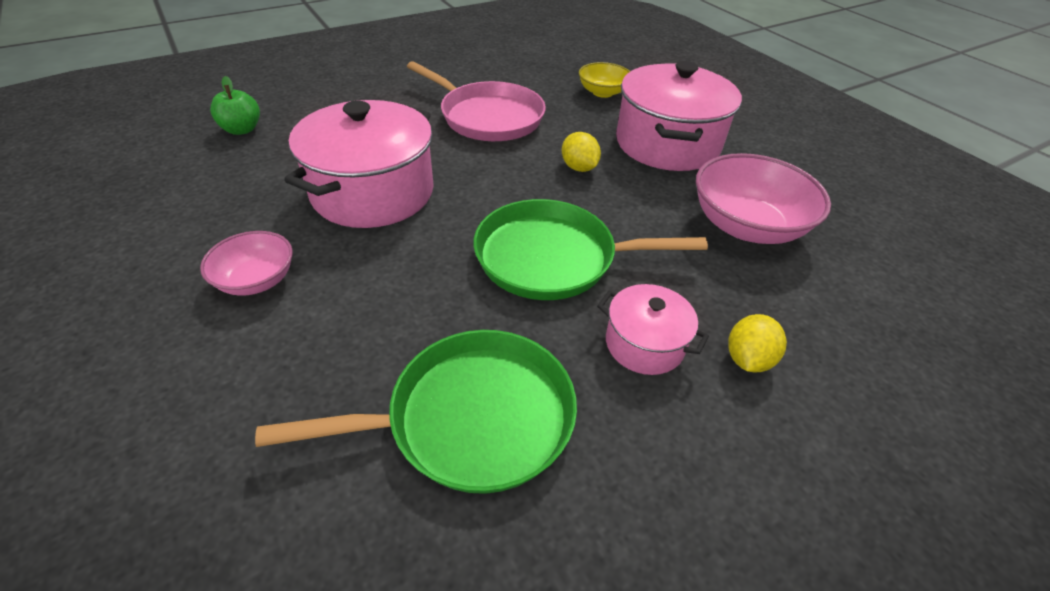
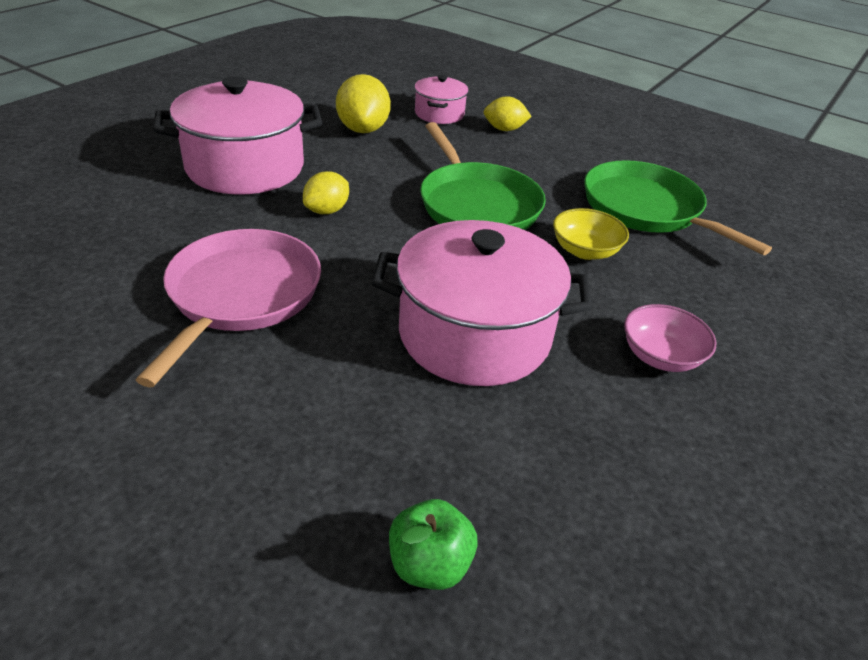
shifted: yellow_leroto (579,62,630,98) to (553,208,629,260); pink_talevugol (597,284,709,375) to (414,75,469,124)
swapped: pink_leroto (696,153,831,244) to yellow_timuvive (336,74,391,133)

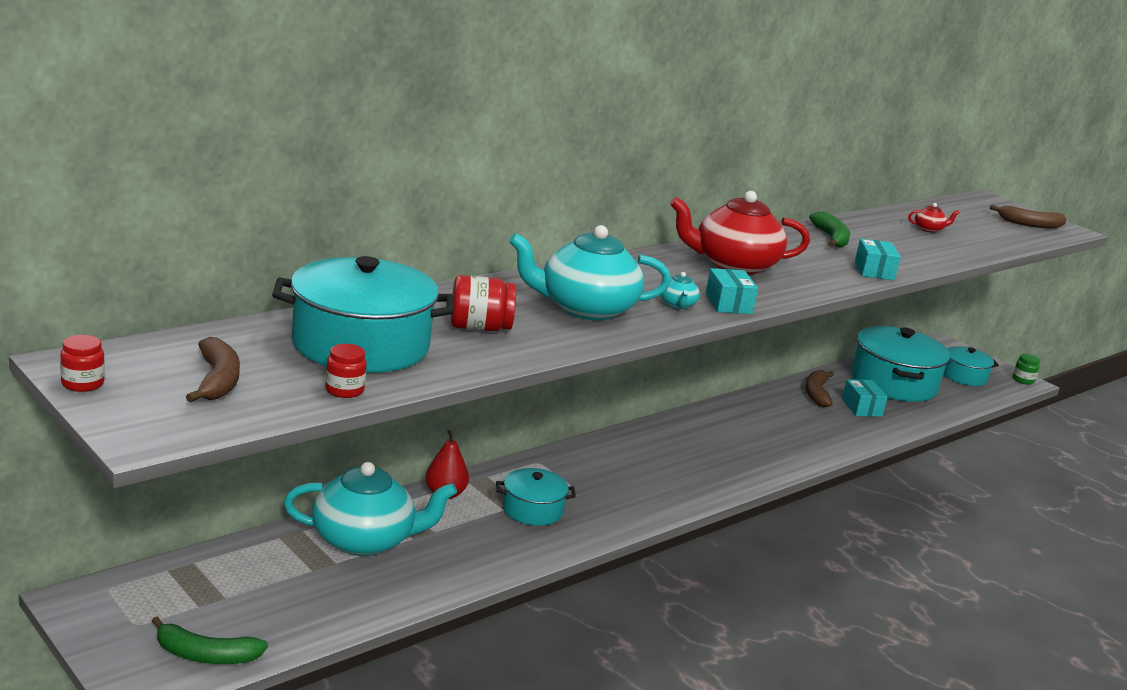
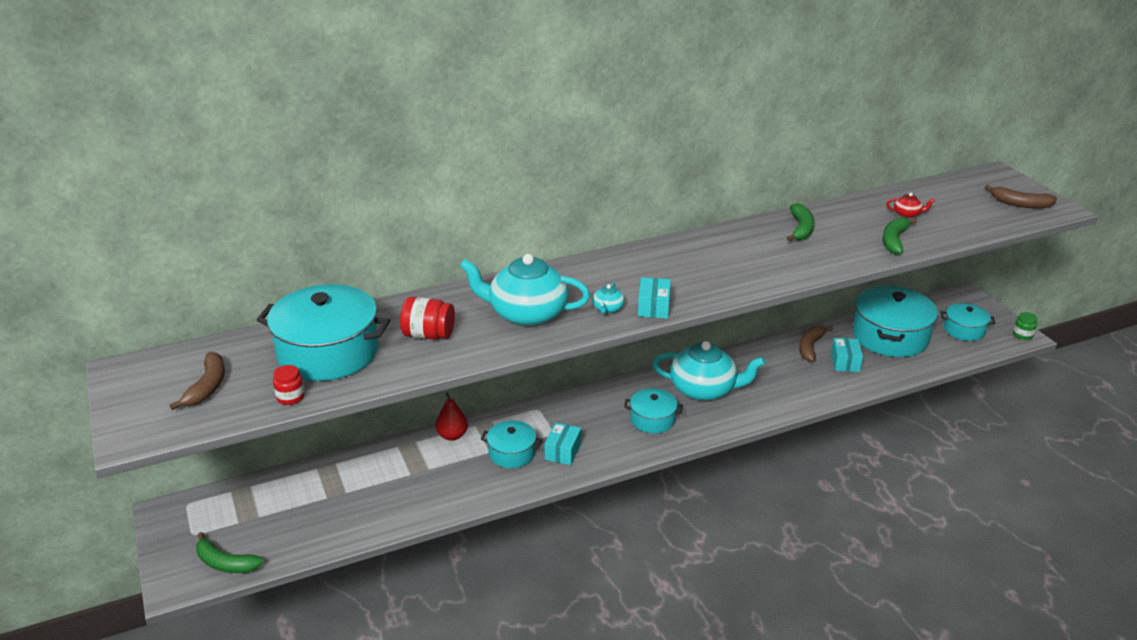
gone: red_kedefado (670,191,810,275); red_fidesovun (60,335,105,392)
new: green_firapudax (883,217,917,254); turquoise_talevugol (624,388,683,433)
shifted: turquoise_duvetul (855,238,901,280) to (545,423,581,465); turquoise_kedefado (284,462,457,556) to (652,341,765,401)

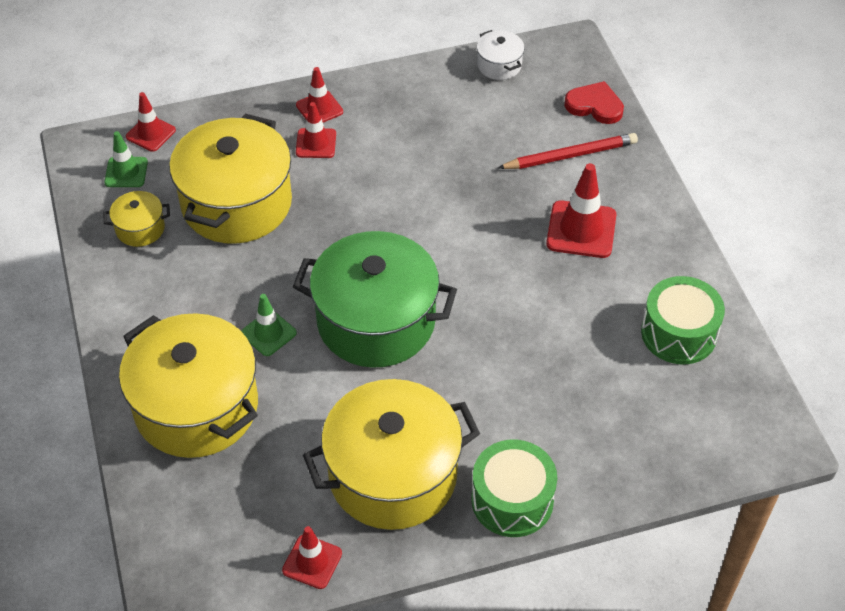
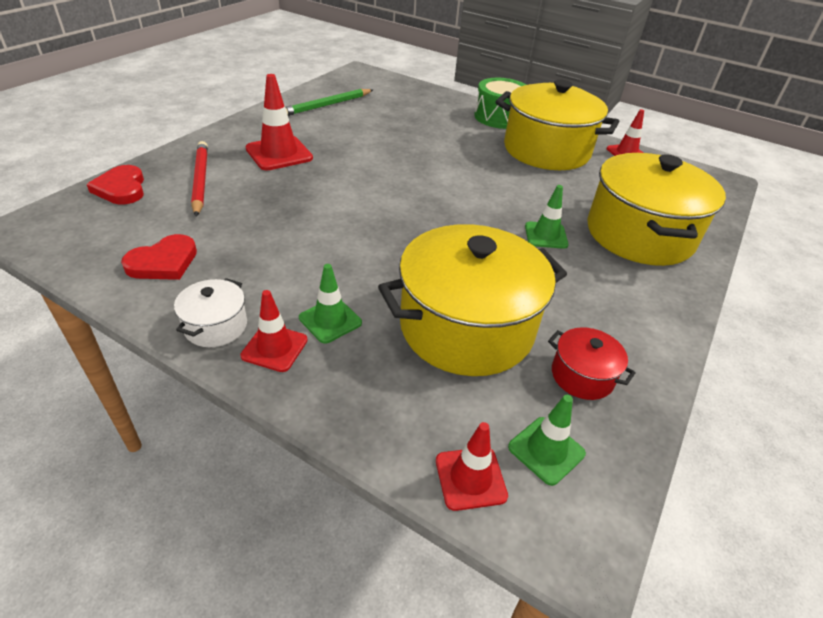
gone: green_talevugol (293,231,457,368)
new: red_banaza (121,234,197,280)
shifted: white_talevugol (477,30,525,80) to (174,278,247,347)
swapped: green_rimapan (641,276,725,364) to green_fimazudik (285,89,373,116)
repainted: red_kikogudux (296,102,336,158) to green_kikogudux (299,264,362,344); yellow_talevugol (103,191,170,247) to red_talevugol (548,327,636,400)
rotated: red_fimazudik (498,133,638,169) = (191,141,208,217) 45 degrees clockwise

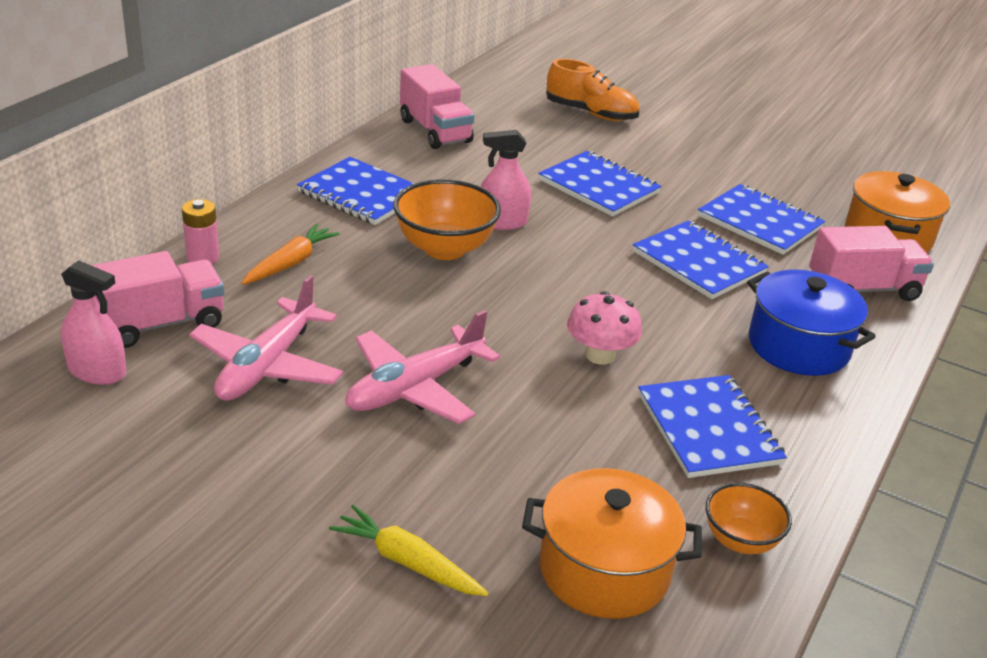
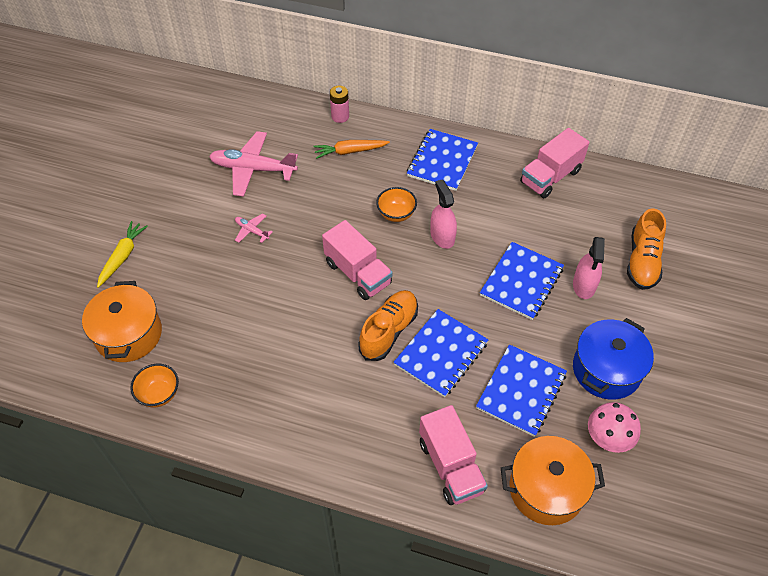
gone: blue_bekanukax (638,375,787,478)
new: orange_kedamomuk (358,290,418,361)
shifted: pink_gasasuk (91,251,225,348) to (322,220,393,300); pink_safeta (61,260,126,385) to (573,237,605,299); blue_talevugol (747,270,876,376) to (573,318,654,400); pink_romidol (567,291,642,365) to (588,402,641,453)
rotated: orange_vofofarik (241,224,340,285) = (313,140,390,159) 150 degrees clockwise
scaled: orange_leroto (393,179,501,260) = (376,187,417,222) x0.59; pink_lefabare (345,310,500,424) = (235,213,273,243) x0.46

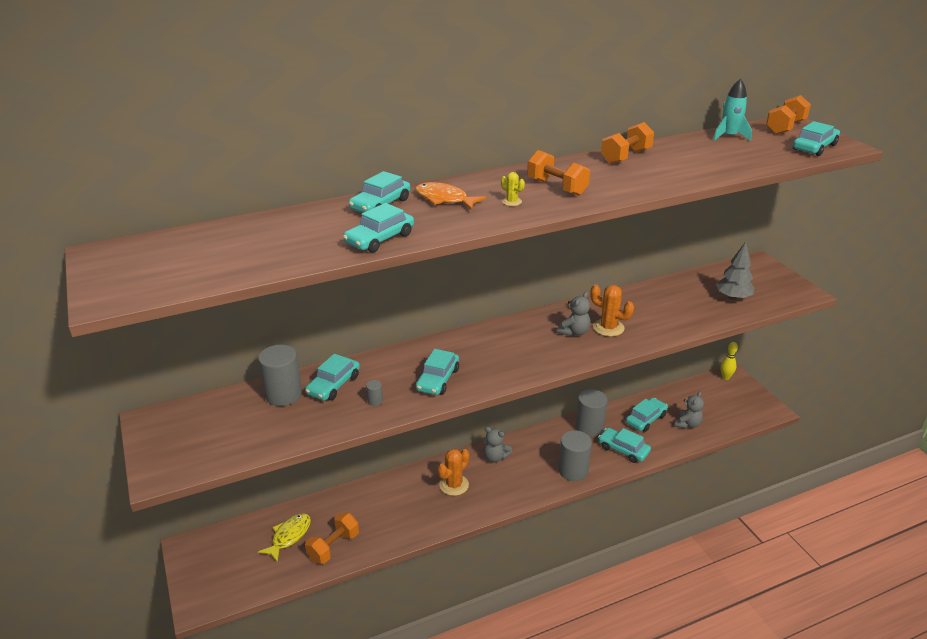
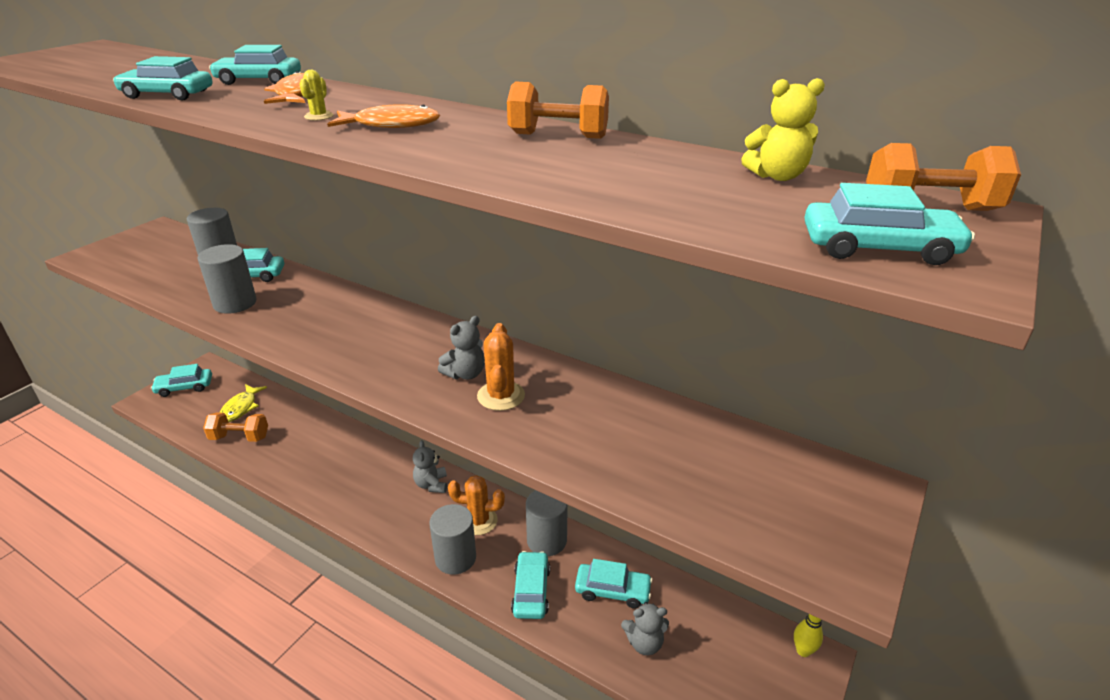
gone: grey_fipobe (716,241,755,300)
shifted: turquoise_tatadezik (416,349,459,395) to (151,364,212,397); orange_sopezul (438,449,470,496) to (448,475,505,535)
swapped: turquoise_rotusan (713,78,752,141) to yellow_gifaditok (741,78,825,181); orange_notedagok (527,150,590,196) to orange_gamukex (327,104,440,128)
rotated: grey_gifaditok (557,292,591,336) = (438,316,485,379) 45 degrees counterclockwise; yellow_gamukex (258,513,311,563) = (220,384,267,422) 105 degrees clockwise
scaled: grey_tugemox (366,380,383,406) = (198,244,257,314) x2.39

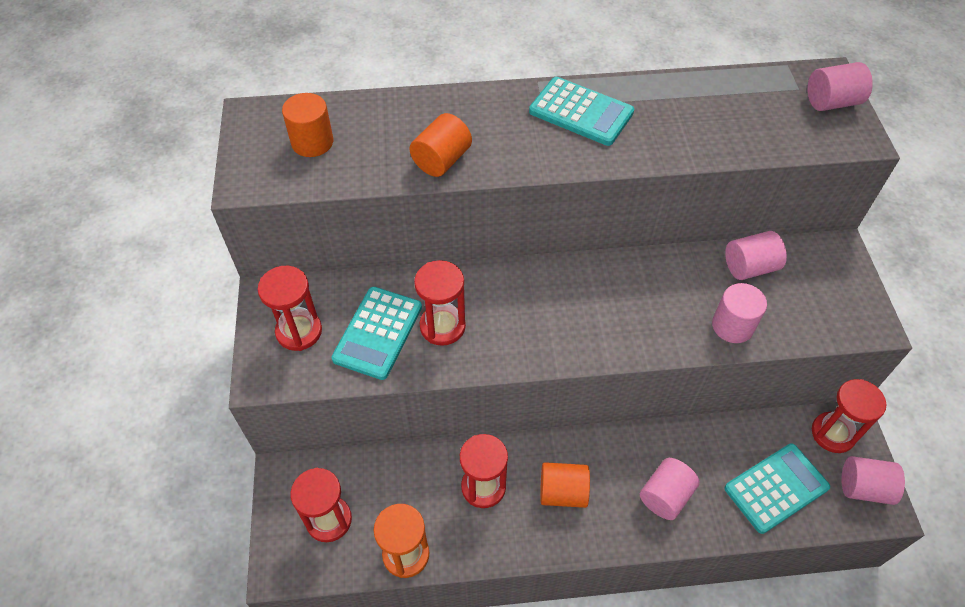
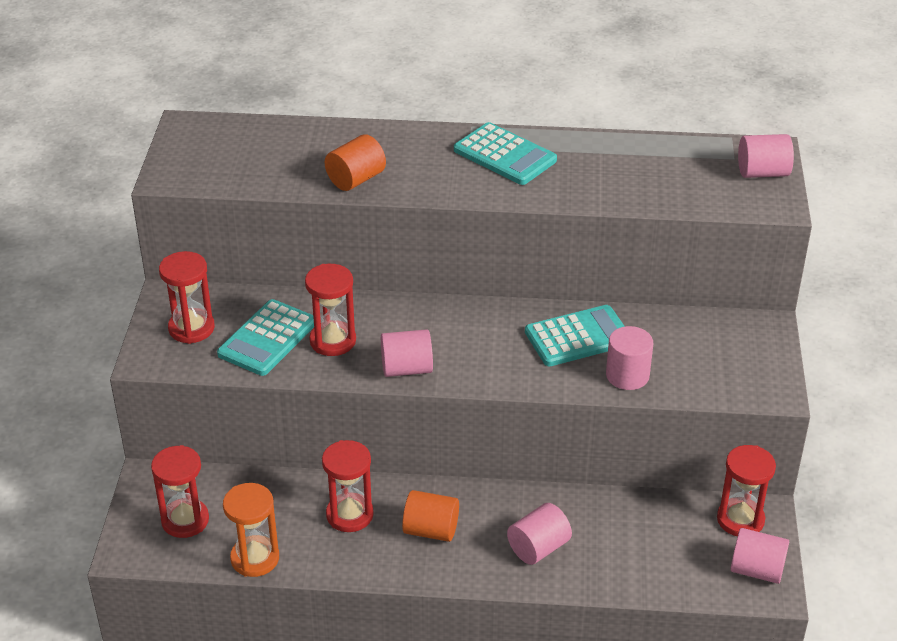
gone: orange_tugemox (282,93,333,157)
shifted: pink_tugemox (725,231,787,280) to (381,329,433,377); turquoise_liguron (724,443,830,534) to (525,305,625,366)

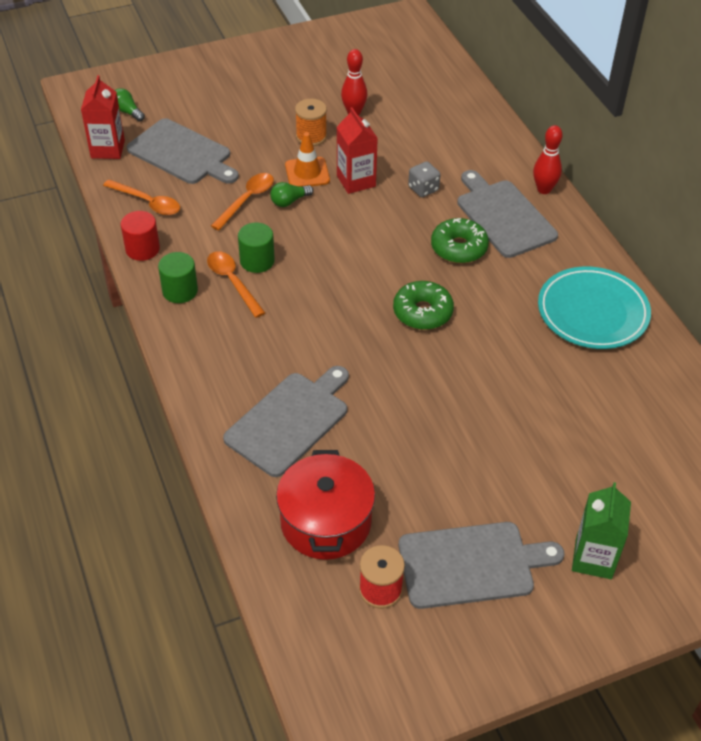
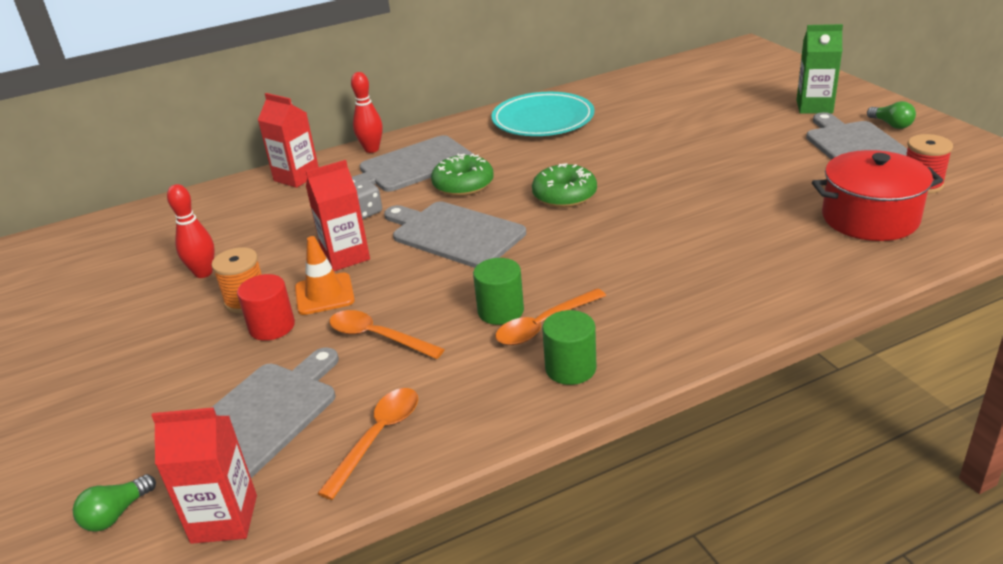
new: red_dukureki (258,93,318,188)
shifted: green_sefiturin (270,182,314,207) to (867,101,916,129); red_tugemox (120,211,160,261) to (237,274,295,341); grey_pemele (223,366,349,477) to (384,201,526,268)

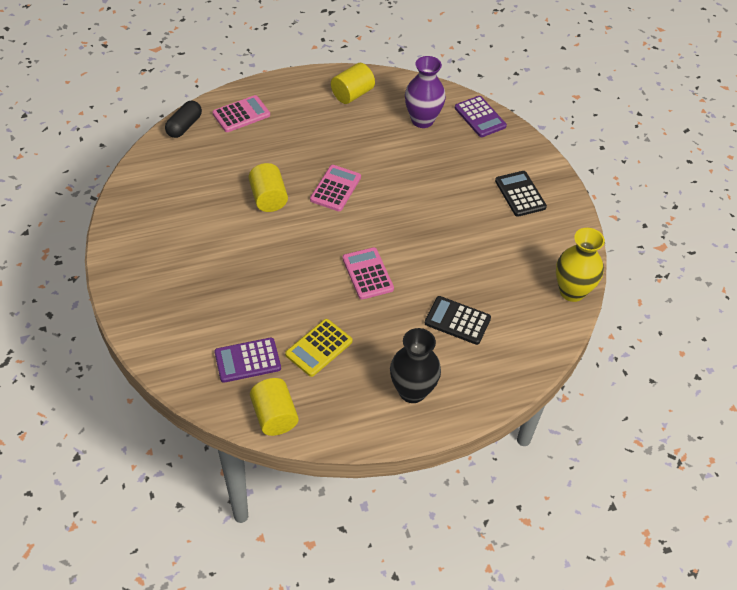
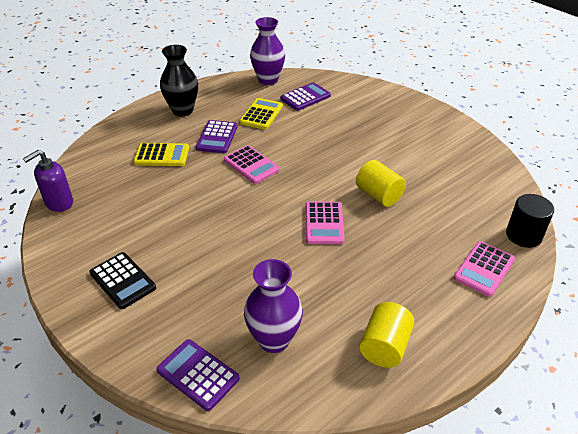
new: purple_liguron (196,120,238,153)
swapped: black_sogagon (165,101,202,138) to black_tugemox (506,194,554,248); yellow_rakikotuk (556,228,605,302) to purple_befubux (23,150,73,212); yellow_tugemox (250,378,299,436) to purple_rakikotuk (250,17,285,85)
repainted: black_liguron (425,296,491,345) to yellow_liguron (133,143,189,166)

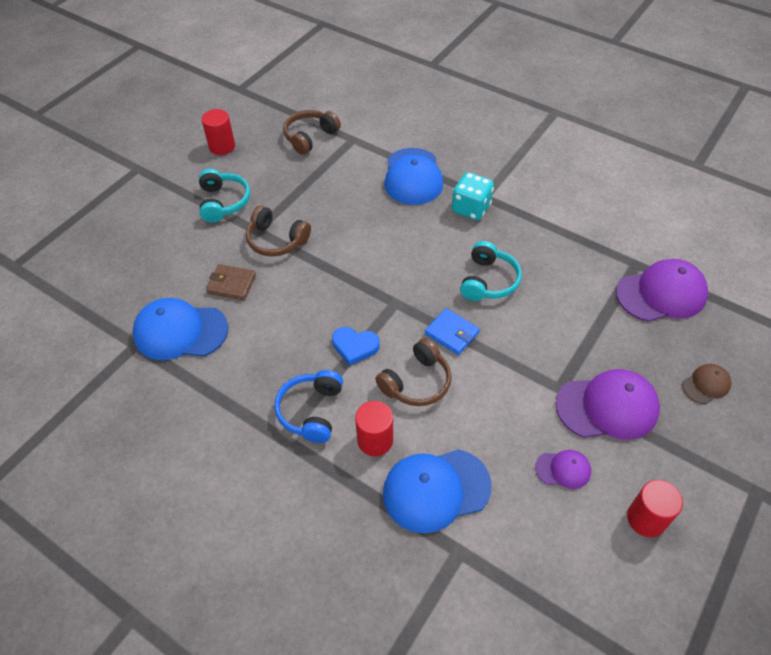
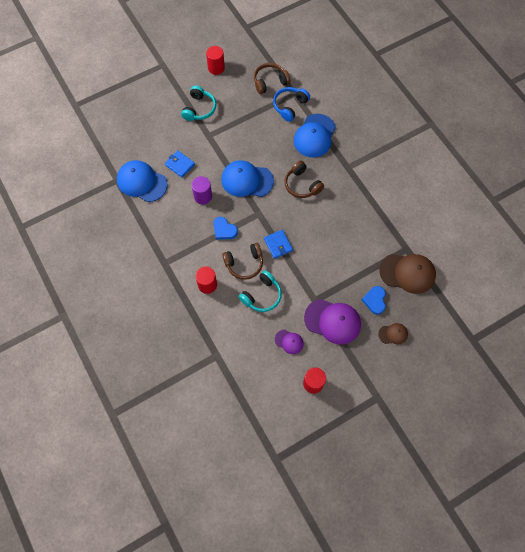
gone: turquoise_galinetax (452,172,494,220)
new: purple_tugemox (191,176,212,204); blue_banaza (362,286,386,315)
shifted: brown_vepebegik (246,205,311,257) to (285,161,324,198); turquoise_vepebegik (460,241,522,301) to (239,270,282,312); blue_vepebegik (274,370,343,443) to (273,87,310,122); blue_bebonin (383,449,492,533) to (221,160,274,197)
repainted: purple_bebonin (616,259,708,322) to brown_bebonin (380,254,436,294); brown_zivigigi (206,264,256,300) to blue_zivigigi (165,150,195,178)

